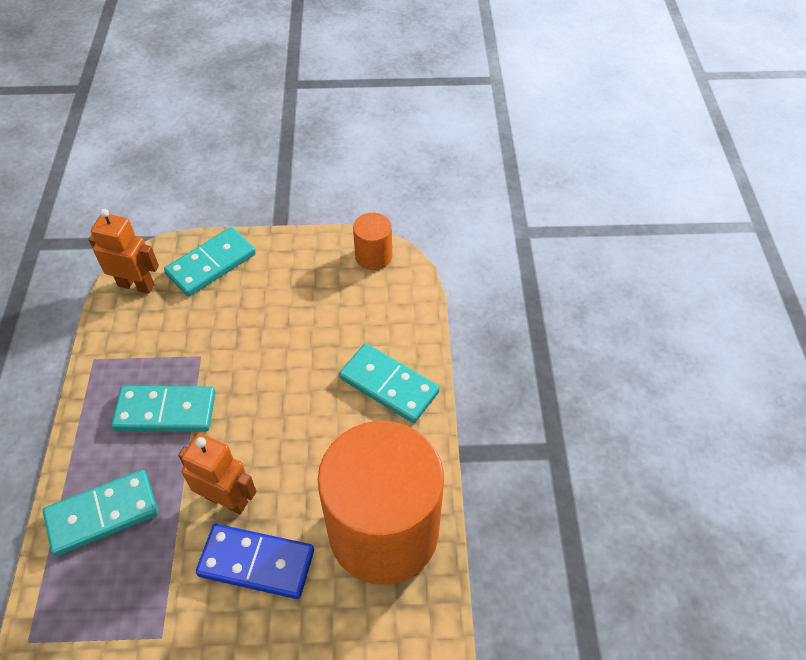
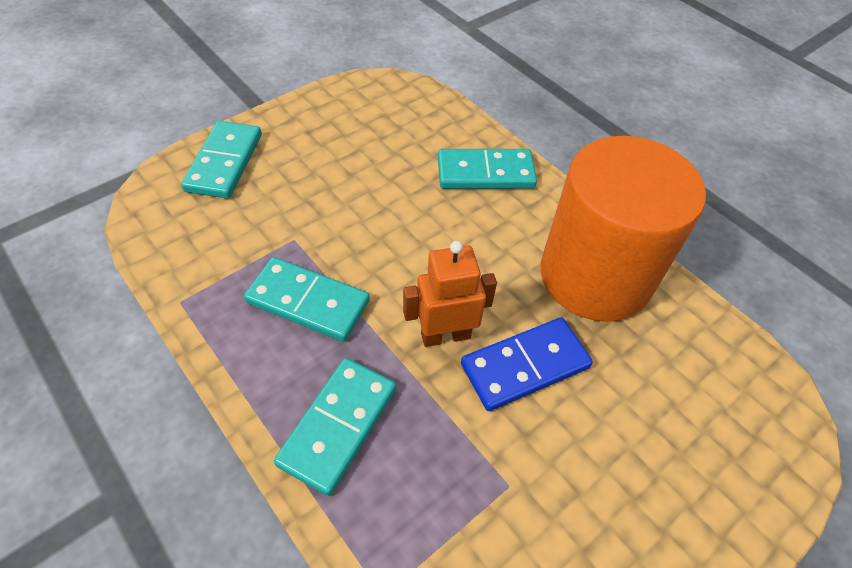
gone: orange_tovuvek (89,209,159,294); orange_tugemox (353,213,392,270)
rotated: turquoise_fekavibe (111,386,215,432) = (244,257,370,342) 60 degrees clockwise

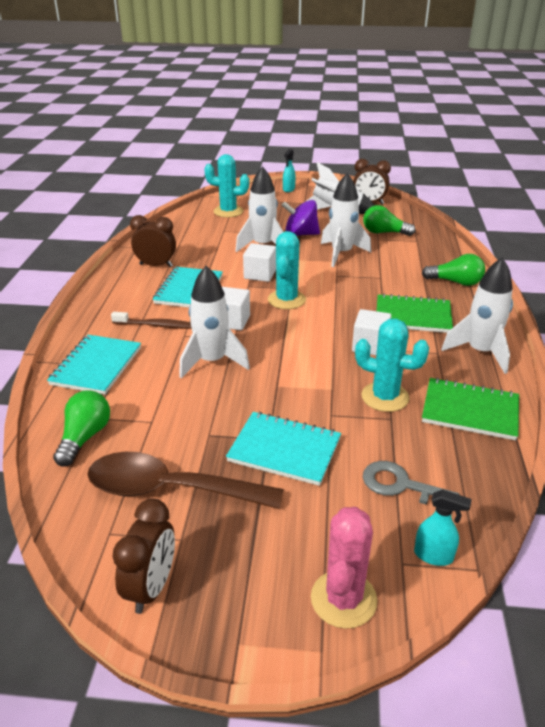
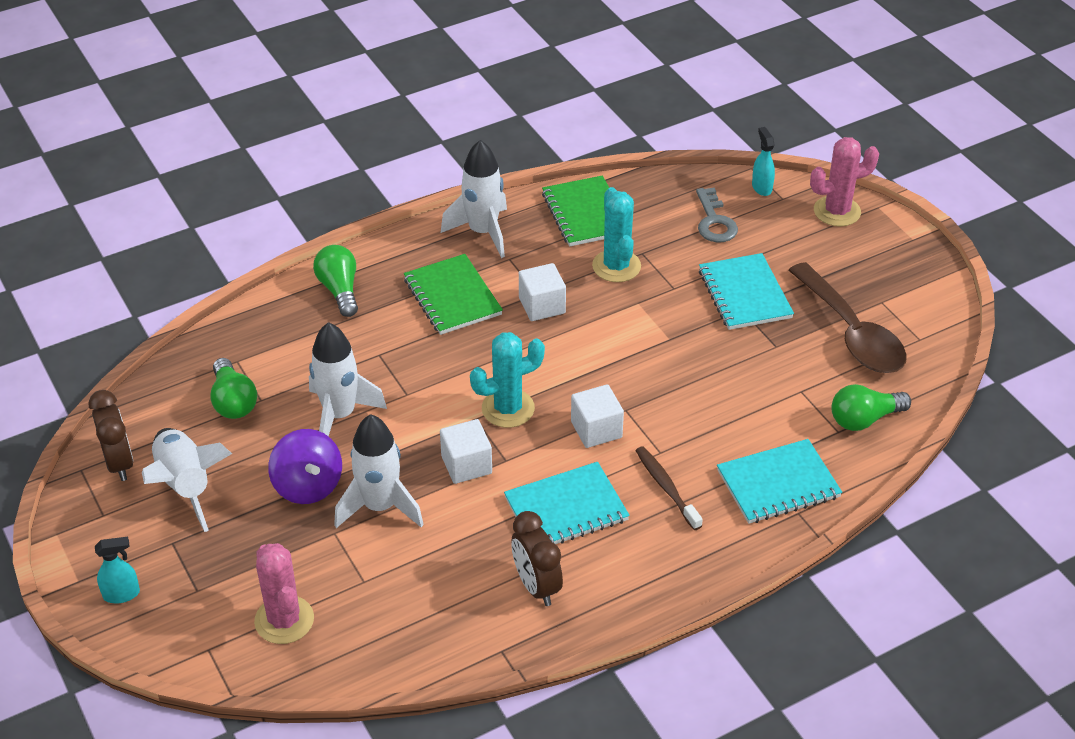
gone: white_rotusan (179,266,250,379); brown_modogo (112,498,175,614)
repainted: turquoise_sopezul (205,154,249,217) to pink_sopezul (254,543,314,644)

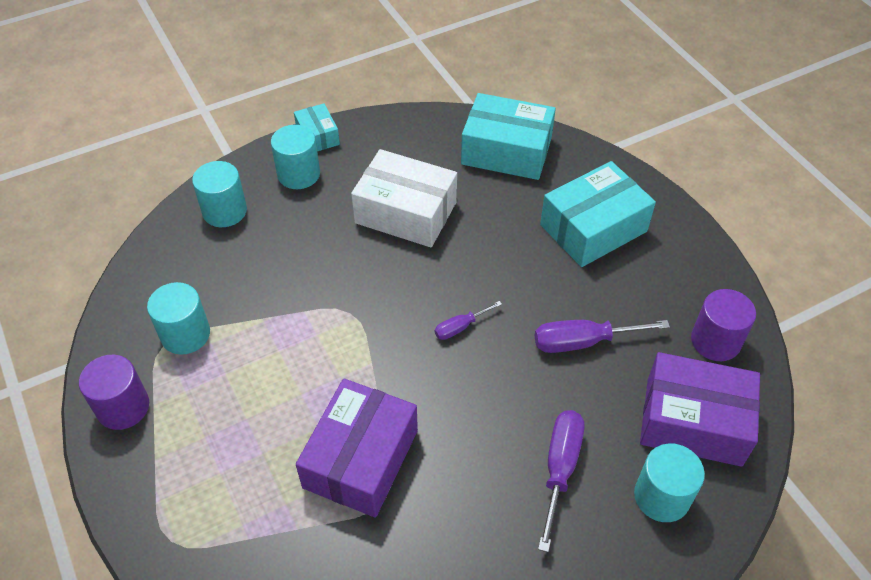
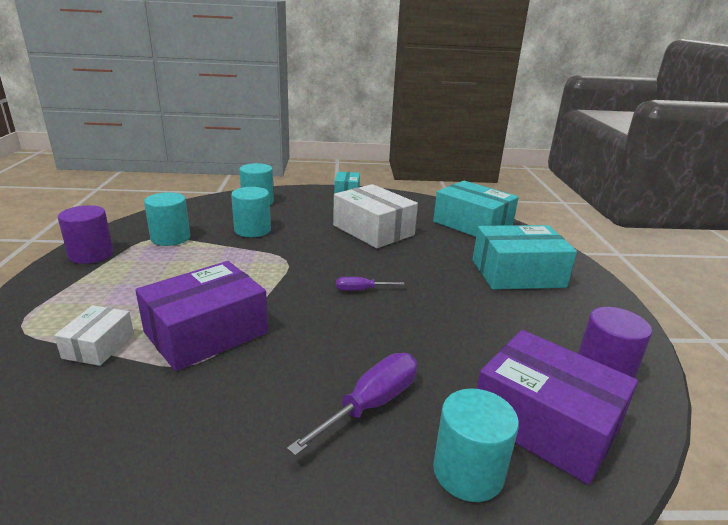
gone: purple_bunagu (535,320,670,353)
new: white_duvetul (54,305,134,366)
shifted: turquoise_tugemox (271,125,320,189) to (231,187,271,237)

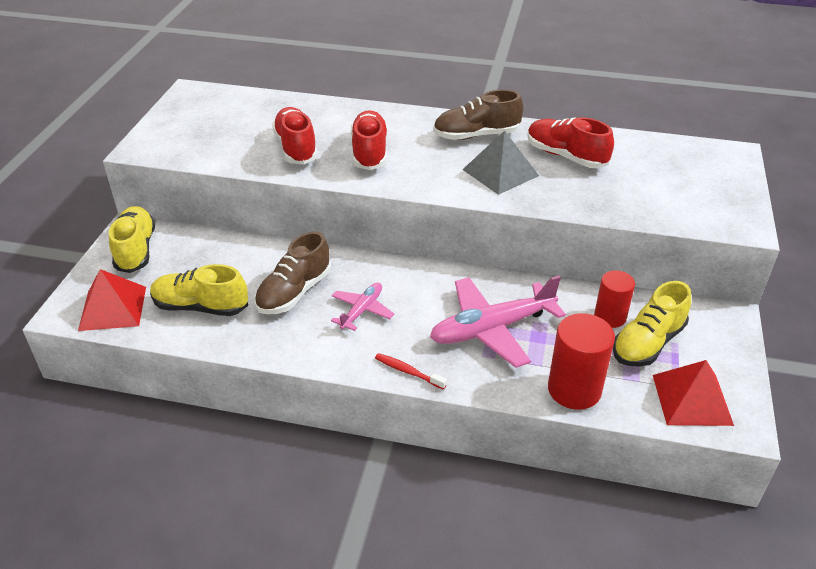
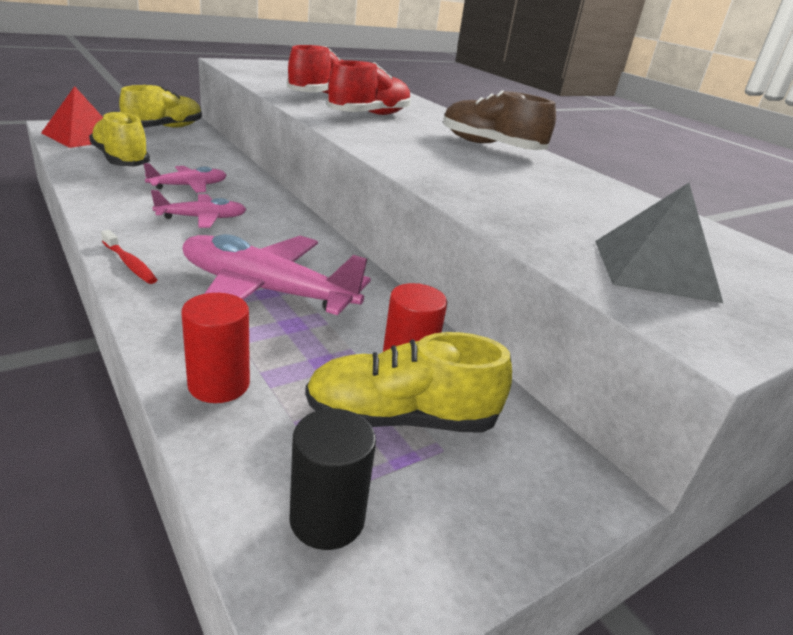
gone: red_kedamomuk (528,117,614,168)
shifted: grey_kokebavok (462,130,539,195) to (595,183,723,303)
swapped: brown_kedamomuk (255,231,331,314) to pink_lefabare (143,163,227,193); red_kokebavok (653,360,734,426) to black_tugemox (289,408,376,550)
rotated: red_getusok (375,353,447,390) = (101,230,157,284) 150 degrees clockwise
scaled: red_tugemox (548,313,615,410) = (181,293,250,403) x0.65

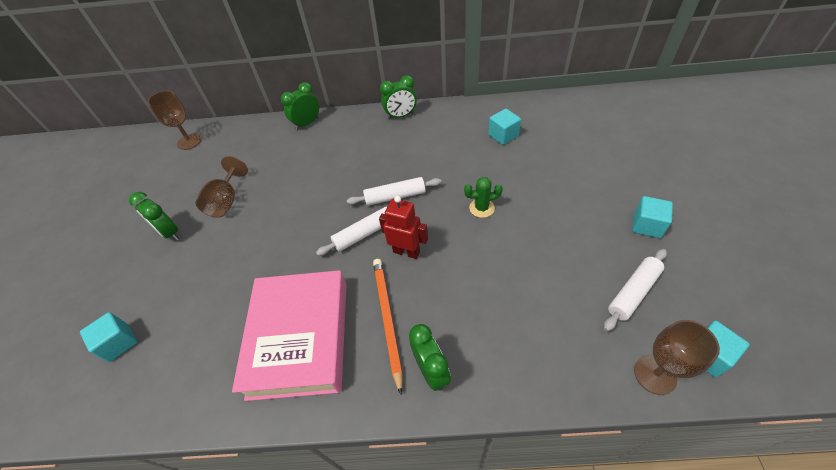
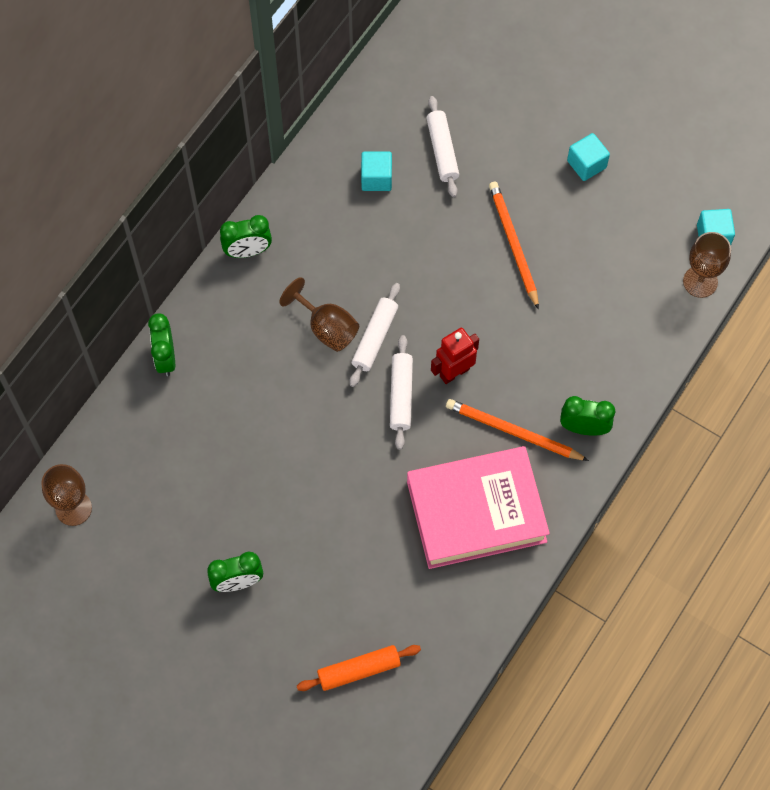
gone: green_sopezul (464,177,503,218)
new: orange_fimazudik (489,182,539,310)
shifted: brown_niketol (195,156,248,218) to (279,277,359,352); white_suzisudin (604,249,667,331) to (426,96,459,197)
swapped: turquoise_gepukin (80,312,137,362) to orange_suzisudin (297,645,421,691)
rotated: green_modogo (380,75,417,120) = (220,215,272,258) 60 degrees clockwise; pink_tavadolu (232,270,346,401) = (407,446,550,569) 45 degrees counterclockwise

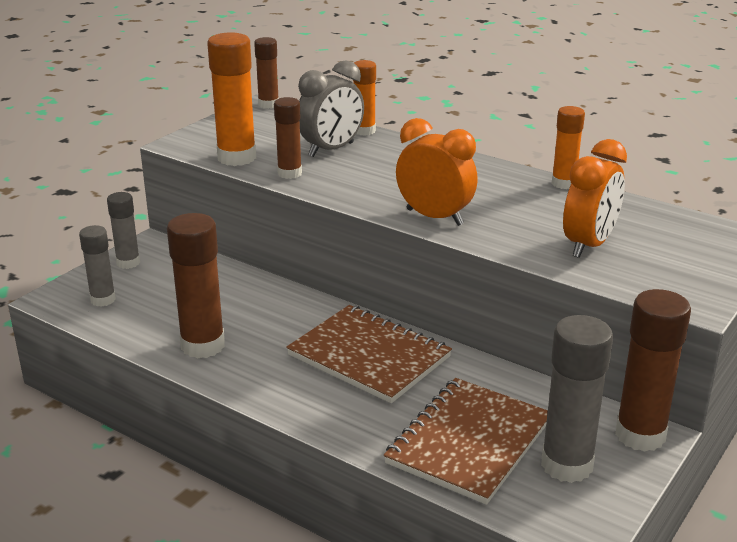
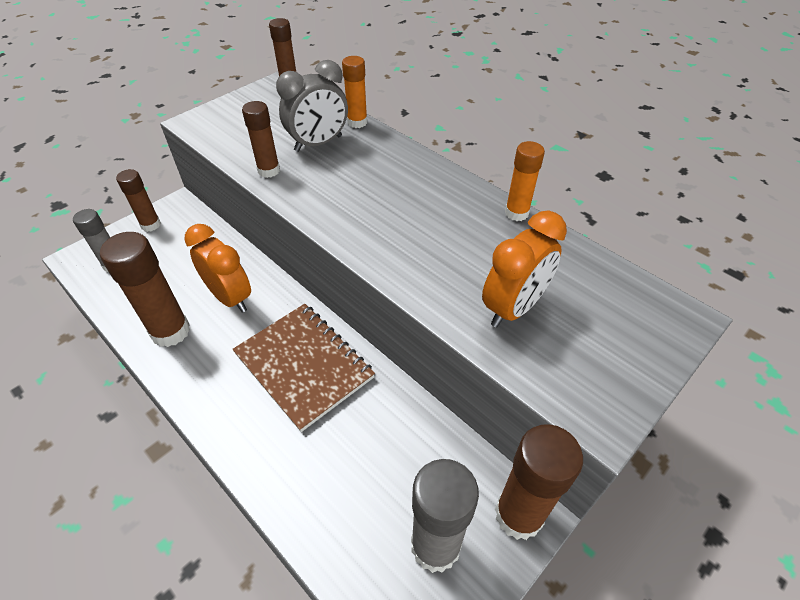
gone: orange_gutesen (207,32,256,166); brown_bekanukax (384,378,548,505)
shifted: orange_modogo (396,118,478,226) to (185,224,251,312)
repainted: grey_gutesen (107,192,140,269) to brown_gutesen (116,169,161,232)

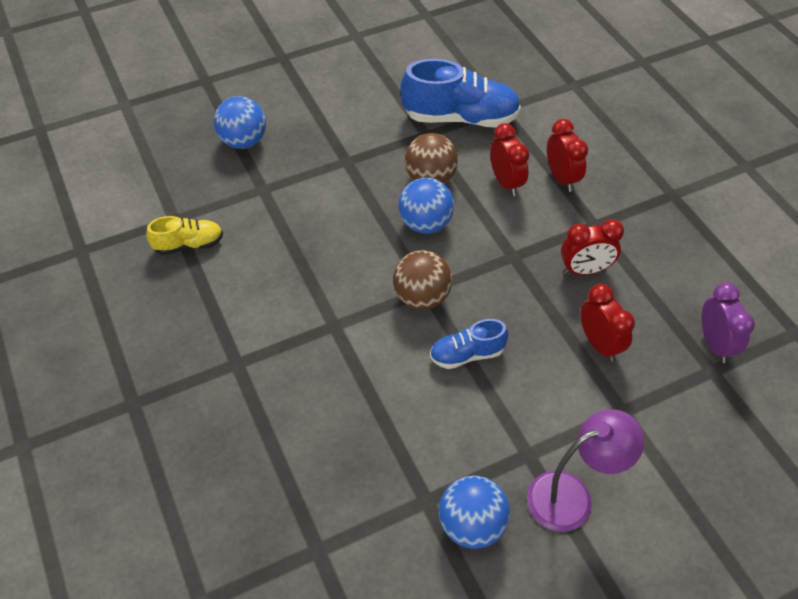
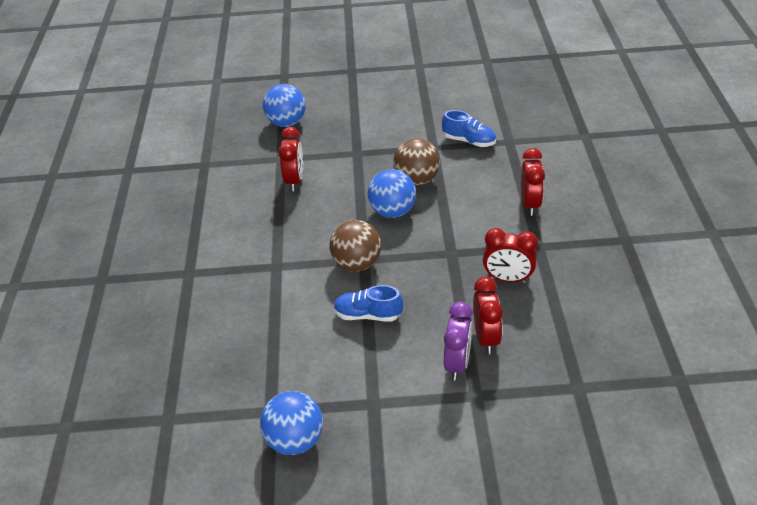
gone: yellow_kedamomuk (146,216,223,255); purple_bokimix (527,409,644,532)
shifted: red_modogo (490,123,530,196) to (278,127,303,191); purple_modogo (702,282,755,363) to (444,301,473,381)
scaled: blue_kedamomuk (400,59,521,127) = (442,110,496,147) x0.54

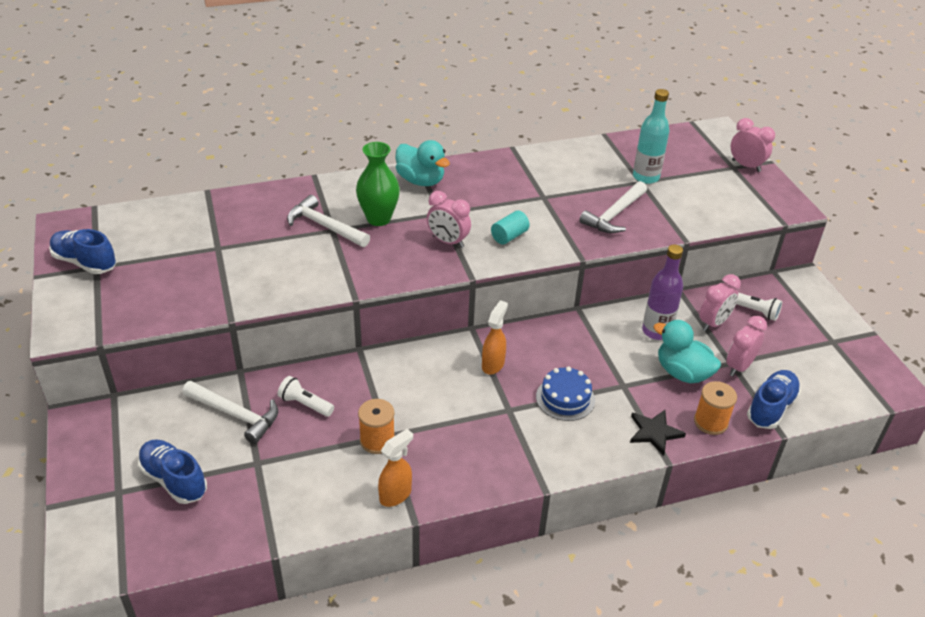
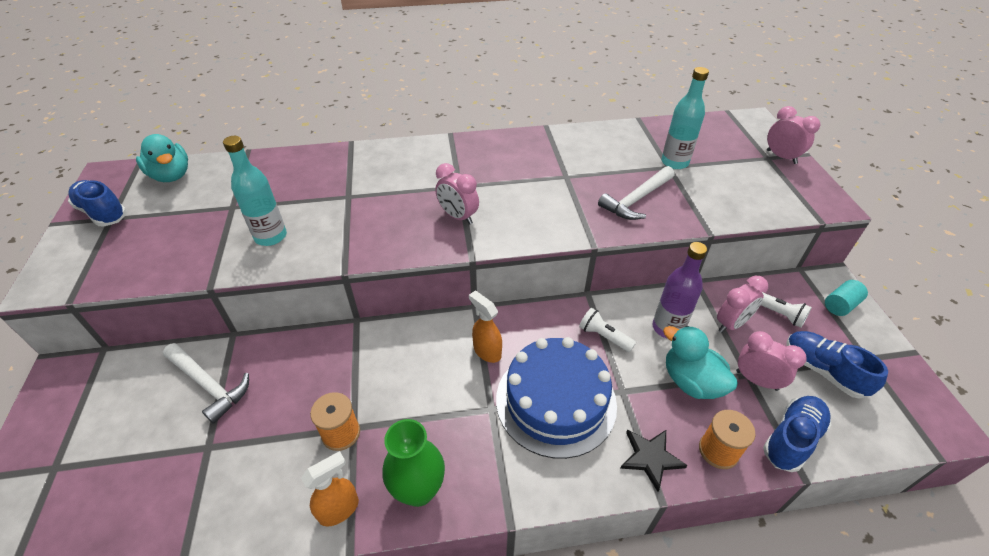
gone: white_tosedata (287,195,370,247)
new: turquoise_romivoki (223,136,287,246)
shifted: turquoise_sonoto (395,140,450,186) to (136,134,188,182); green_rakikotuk (356,142,400,226) to (382,419,445,507); turquoise_tugemox (491,211,530,245) to (825,280,868,316); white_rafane (278,376,334,417) to (579,308,636,352); blue_kedamomuk (138,439,207,504) to (786,331,888,399)
rotated: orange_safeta (482,300,508,375) = (469,291,502,363) 75 degrees counterclockwise; pink_modogo (726,316,767,376) = (736,331,807,391) 75 degrees clockwise
scaled: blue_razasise (536,367,595,421) = (496,337,617,459) x1.86

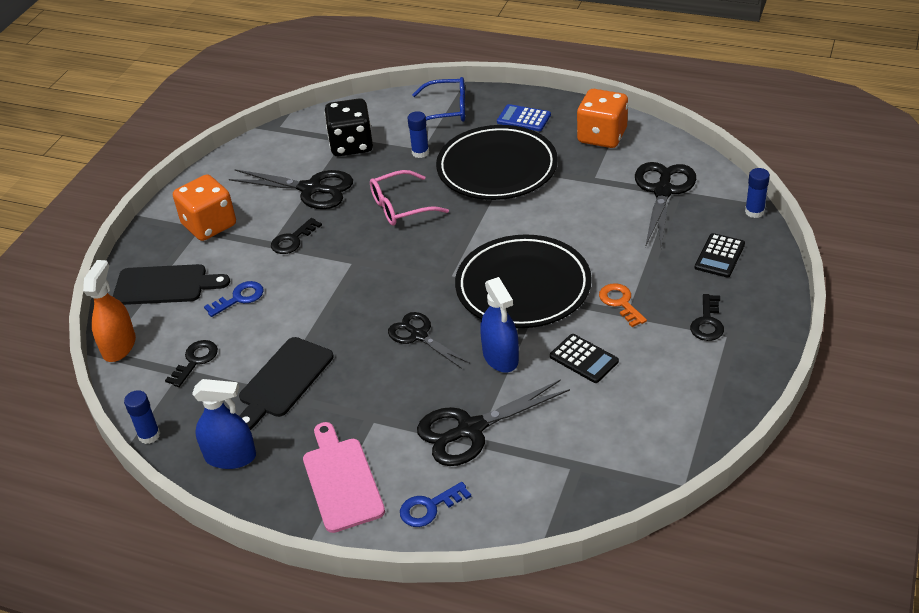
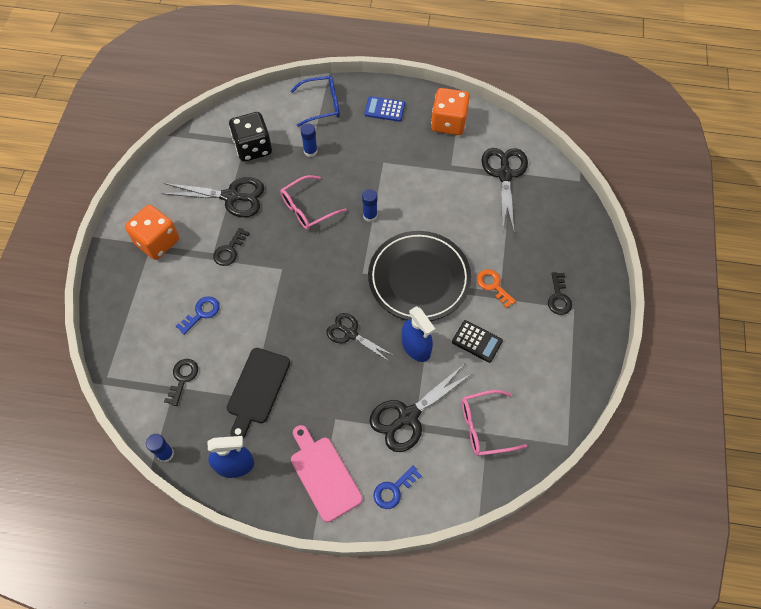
gone: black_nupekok (436,125,558,200); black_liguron (695,233,745,278); orange_safeta (83,260,136,362); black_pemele (113,264,230,305)
new: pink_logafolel (462,390,527,456)
shifted: blue_gutesen (745,168,770,218) to (362,189,377,222)

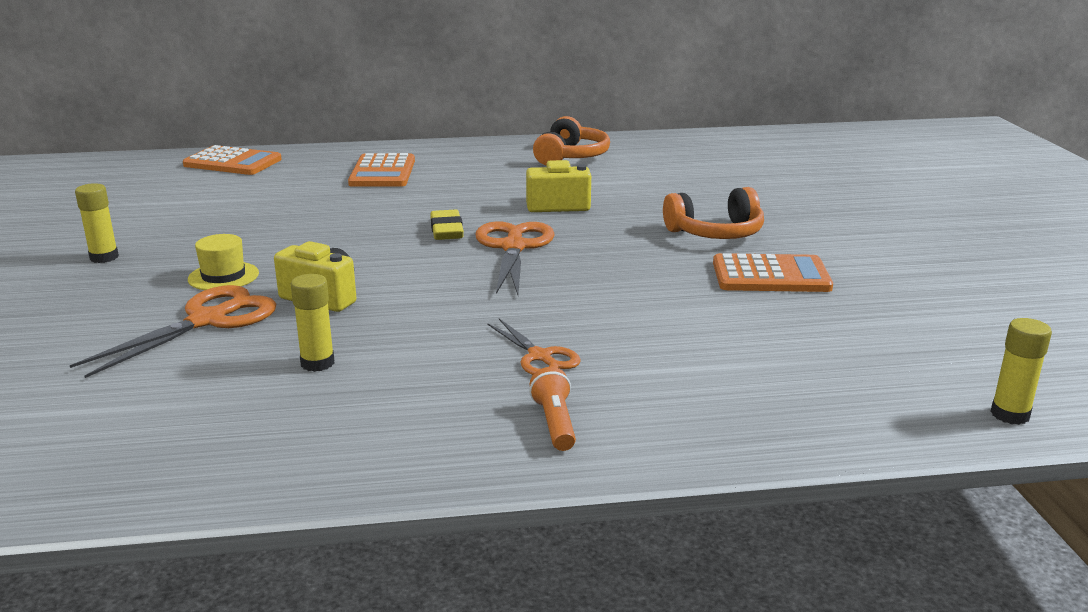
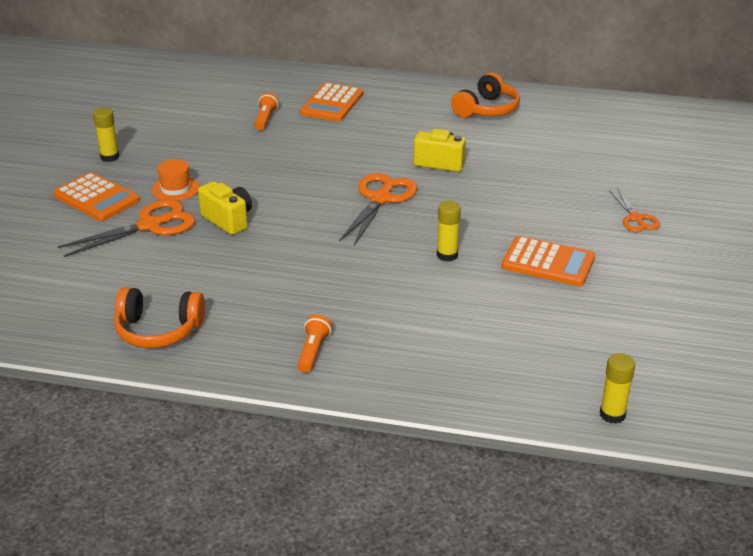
gone: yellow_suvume (431,209,464,240)
new: orange_rafane (255,93,279,130)
shifted: orange_liguron (183,145,282,175) to (53,172,140,221); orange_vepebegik (663,187,764,239) to (114,287,205,348); yellow_gutesen (291,274,335,372) to (437,201,461,262); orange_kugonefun (487,319,581,375) to (610,189,660,232)
repainted: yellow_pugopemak (188,234,259,290) to orange_pugopemak (152,159,200,201)

